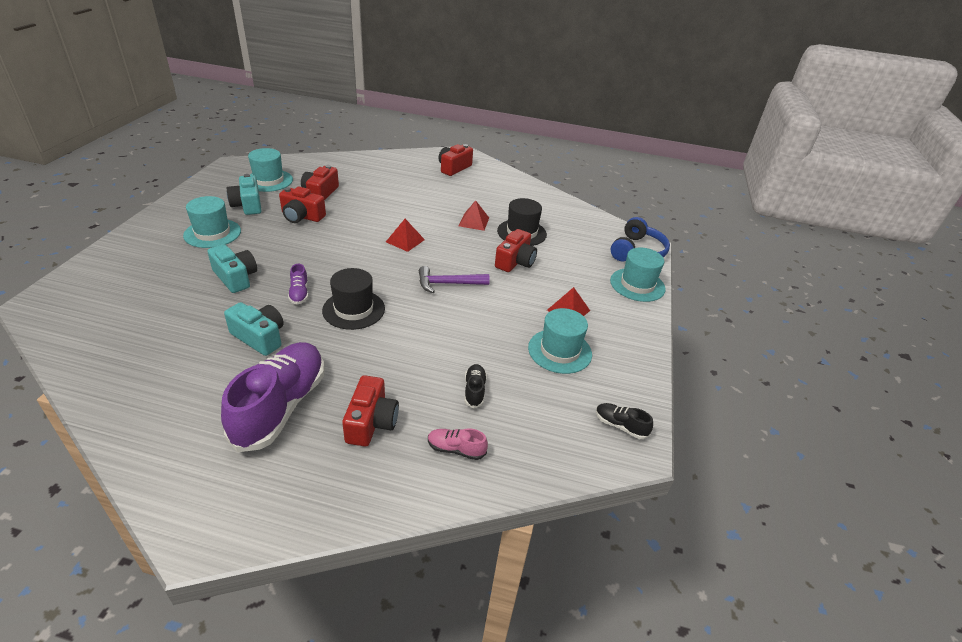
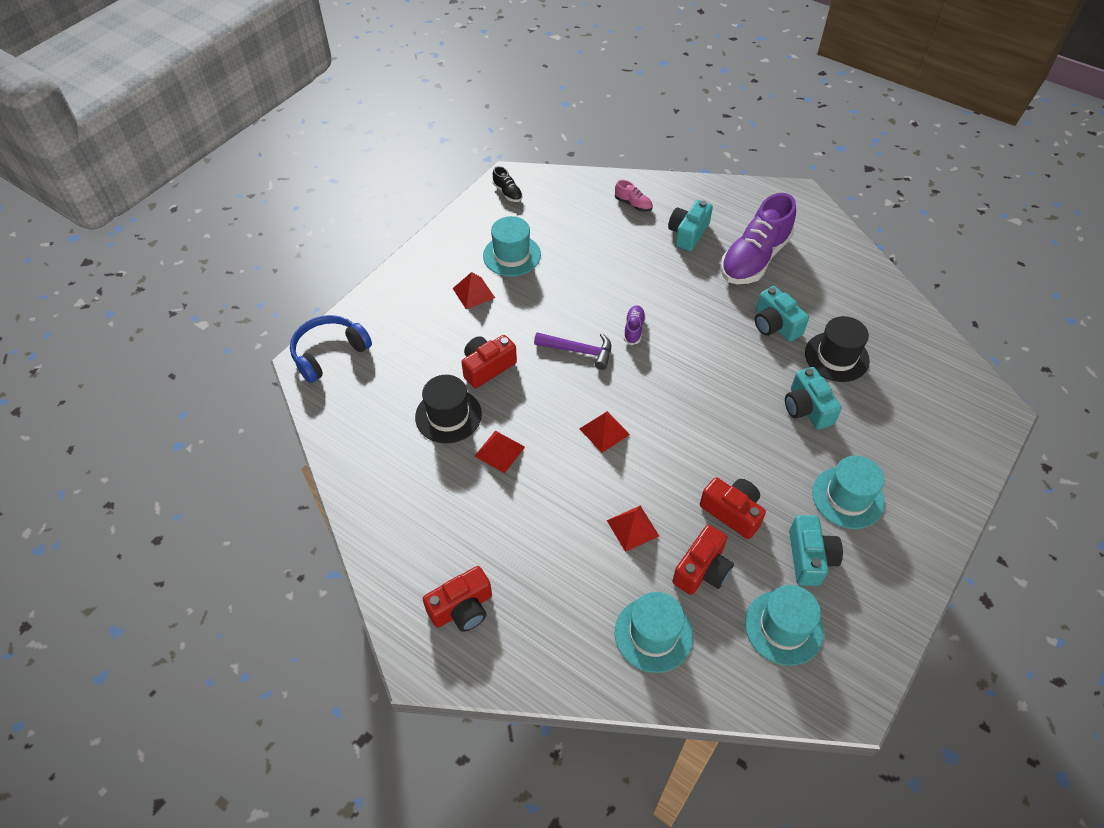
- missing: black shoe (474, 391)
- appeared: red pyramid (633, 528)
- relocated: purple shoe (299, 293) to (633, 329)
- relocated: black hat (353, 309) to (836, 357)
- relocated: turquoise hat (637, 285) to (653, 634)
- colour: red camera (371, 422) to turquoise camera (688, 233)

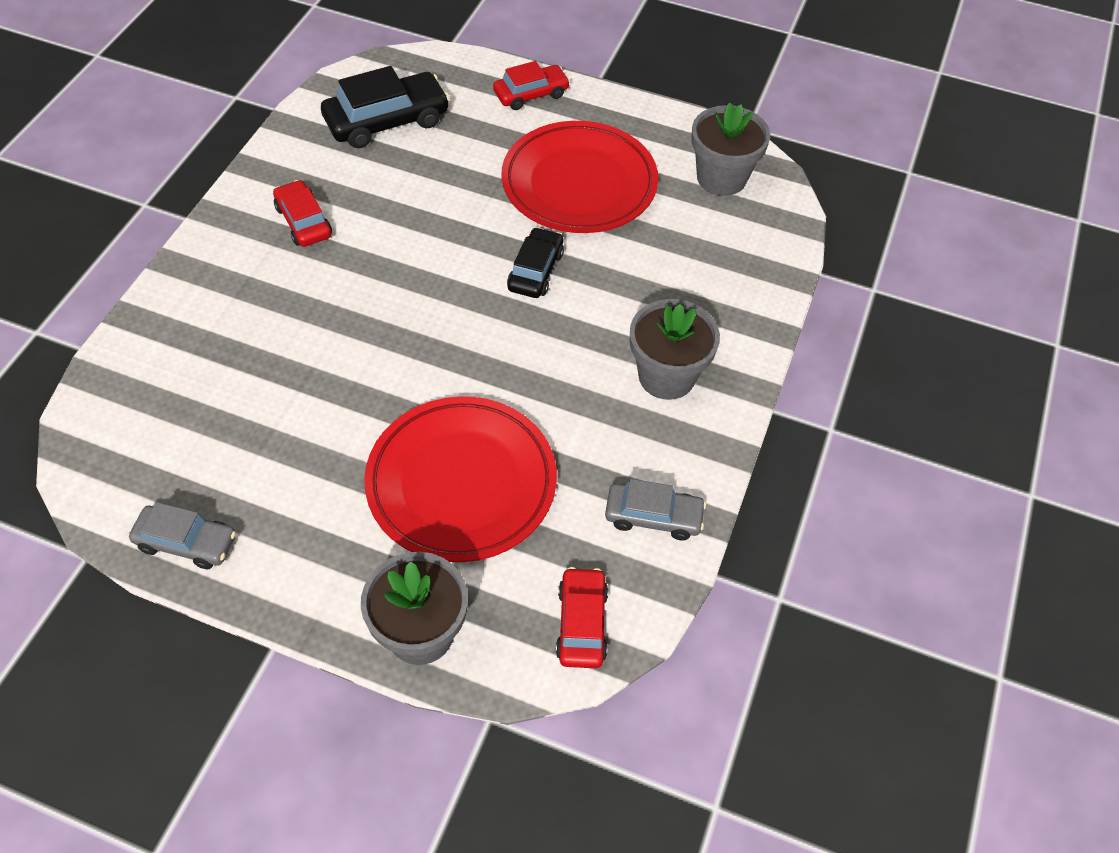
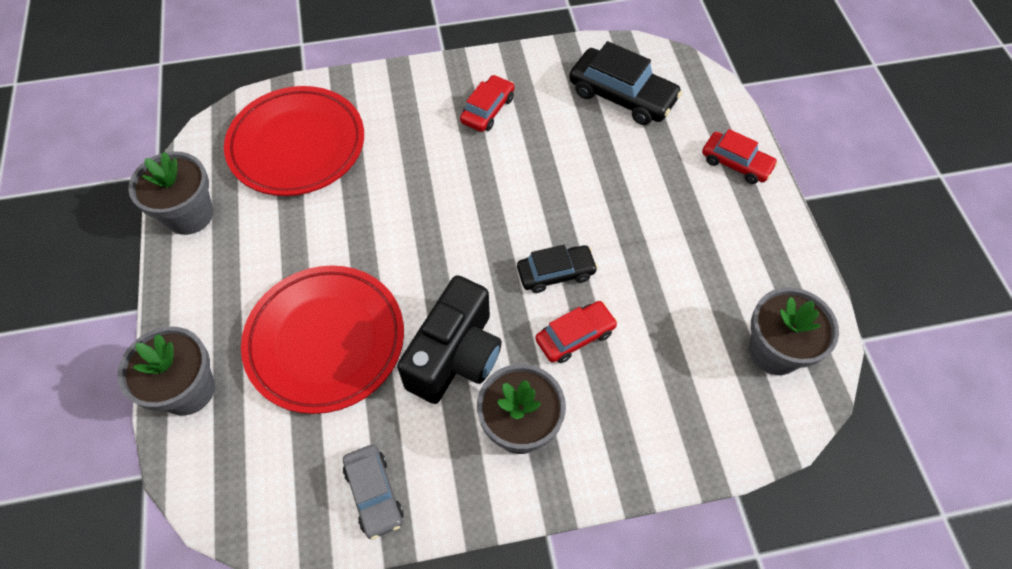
- appeared: black camera (455, 356)
- relocated: red plate (579, 183) to (297, 145)
- relocated: red car (581, 623) to (575, 336)
- exchanged: grey car (186, 542) to grey flower pot (189, 215)

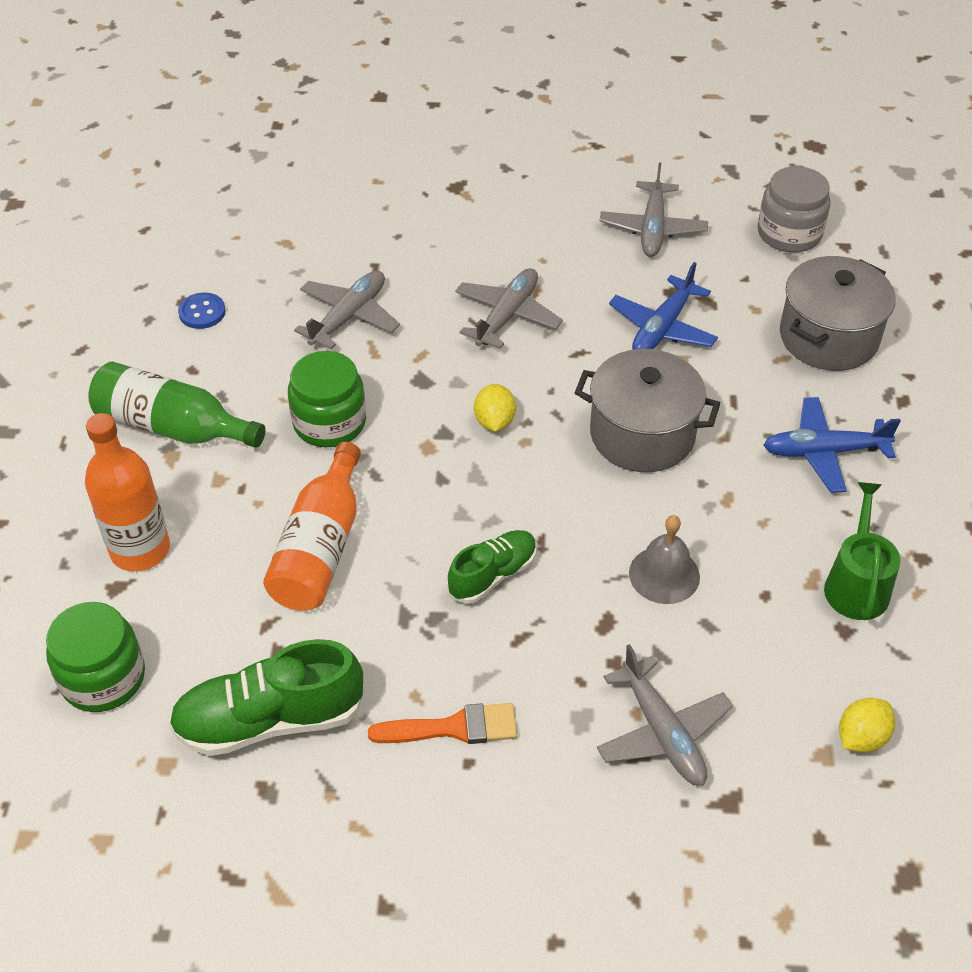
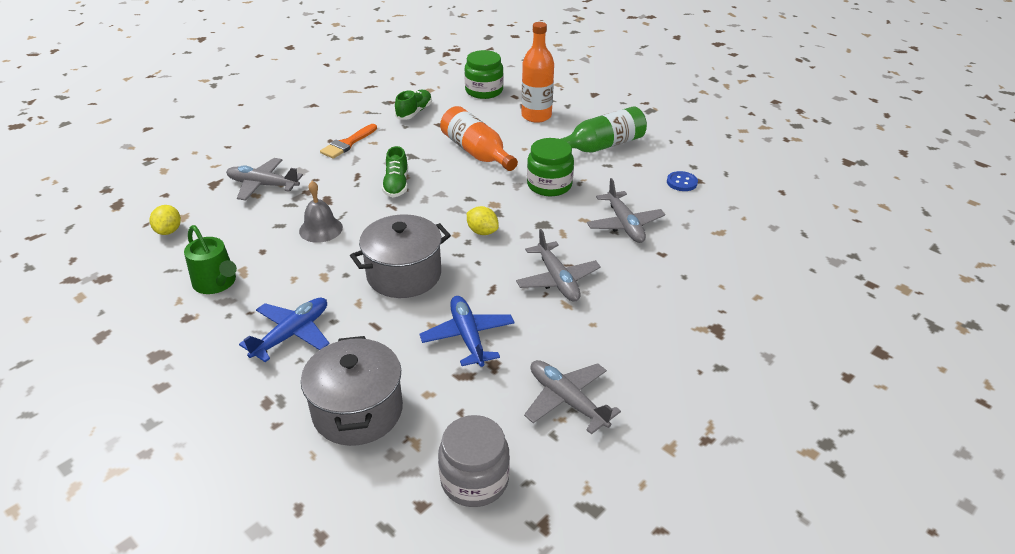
- size: green shoe (270, 720) = (414, 112) x0.61

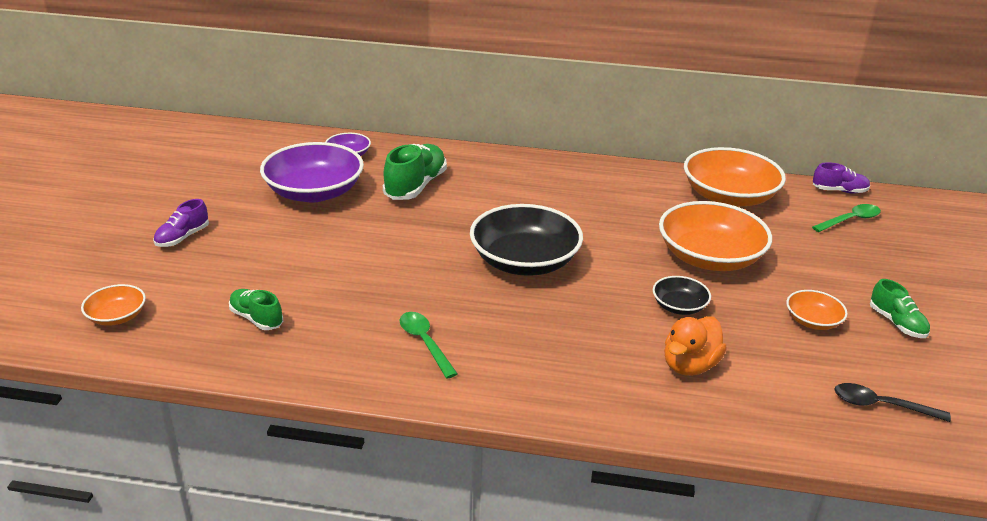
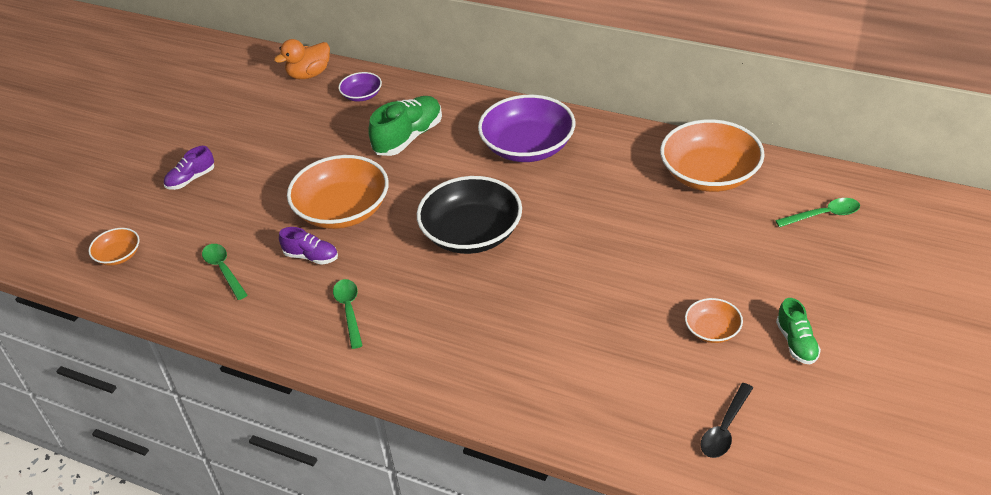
- missing: black bowl (679, 306)
- relocated: purple bowl (314, 192) to (528, 146)
- relocated: orange bowl (709, 257) to (343, 210)
- relocated: orange duck (689, 365) to (309, 74)
- relocated: purple shoe (839, 191) to (311, 257)
- exchanged: green shoe (256, 318) to green spoon (223, 270)
- spun: black spoon (881, 405) = (725, 428) 90 degrees counterclockwise

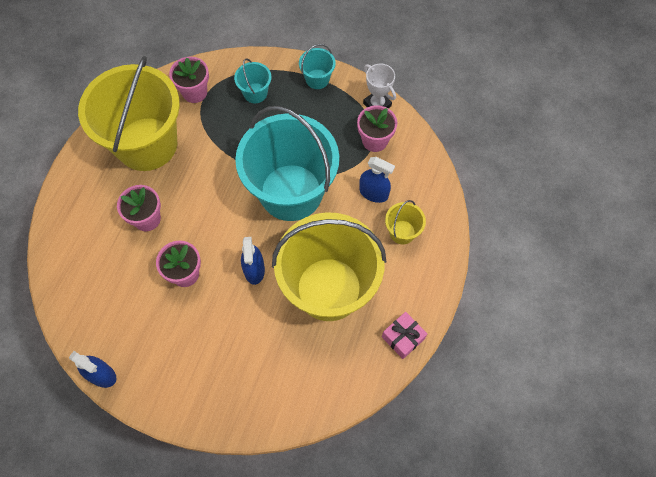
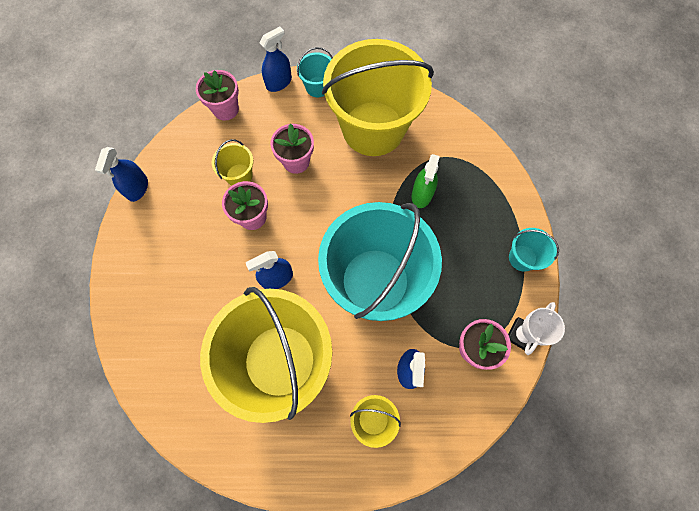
- missing: pink gift (403, 338)
- appeared: yellow bucket (239, 175)
- appeared: blue spray bottle (279, 82)
- appeared: green spray bottle (422, 194)
- relocated: pink flower pot (194, 92) to (226, 109)
- relocated: turquoise bucket (255, 93) to (317, 87)

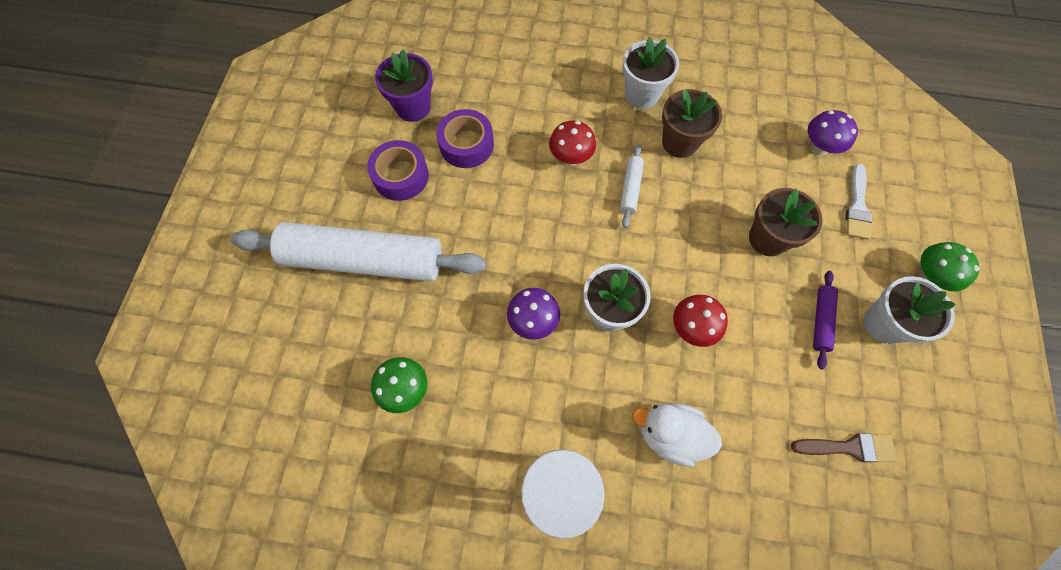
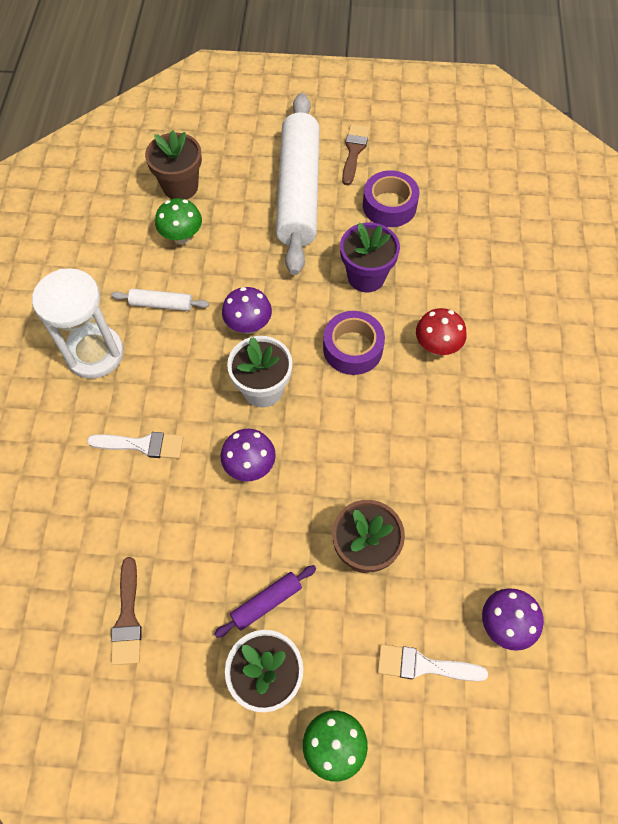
- missing: white flower pot (641, 94)
- appeared: brown brush (354, 151)
- relocated: purple flower pot (413, 107) to (366, 276)
- relocated: purple tape (466, 145) to (353, 348)
- relocated: white rolling pin (630, 189) to (161, 304)
- relocated: brown flower pot (679, 142) to (180, 187)
- exchanged: white duck (670, 435) to white brush (142, 445)
- colour: red mushroom (692, 328) to purple mushroom (250, 466)
- spun: purple rolling pin (821, 321) = (266, 603) 45 degrees counterclockwise

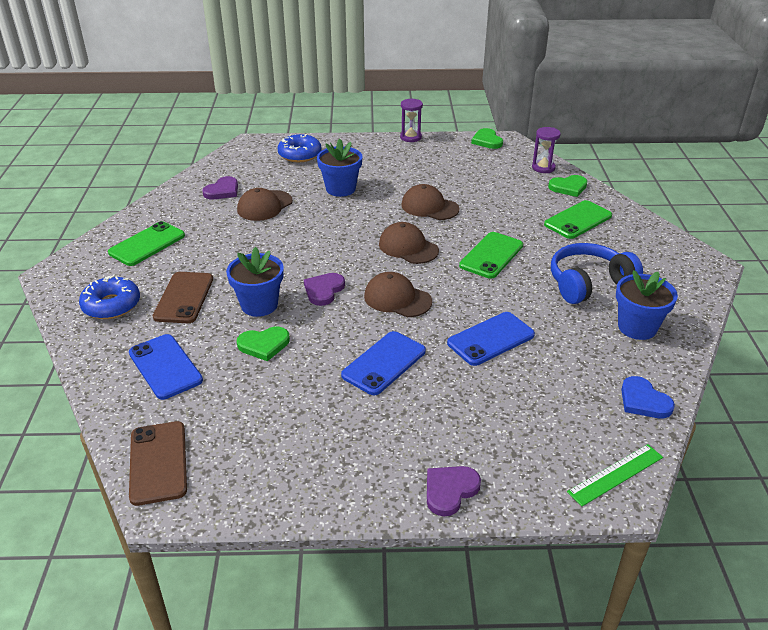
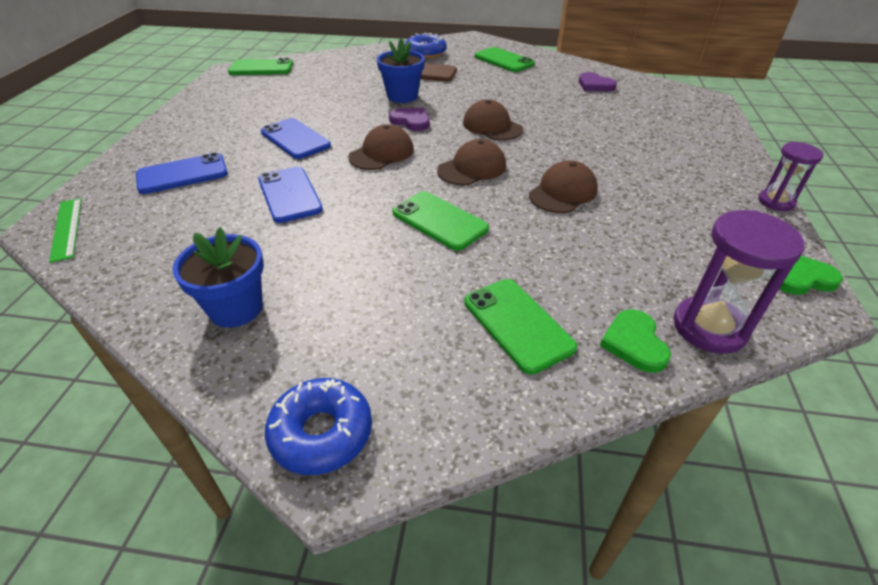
- missing: green heart (264, 345)
- missing: blue flower pot (340, 189)
- missing: purple heart (450, 490)
- missing: blue headphones (588, 283)
- missing: blue heart (643, 401)
- relocated: blue phone (165, 367) to (182, 174)
- relocated: brown cap (264, 206) to (492, 126)
- relocated: blue donut (300, 154) to (321, 433)
- colour: brown phone (158, 462) to green phone (261, 68)
- size: purple hourglass (543, 168) = (709, 327) x1.59

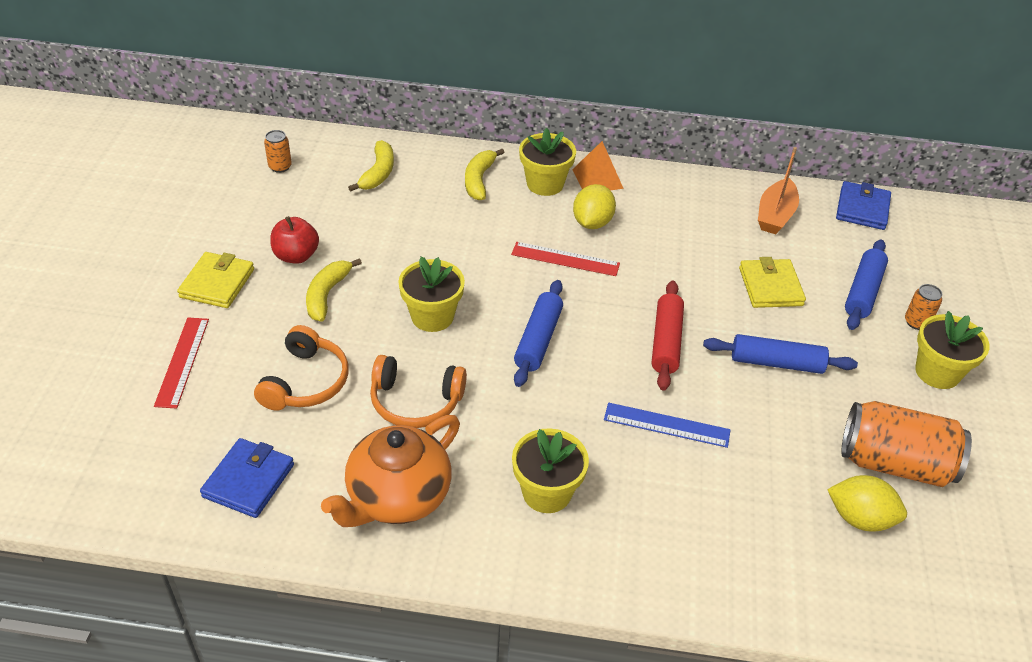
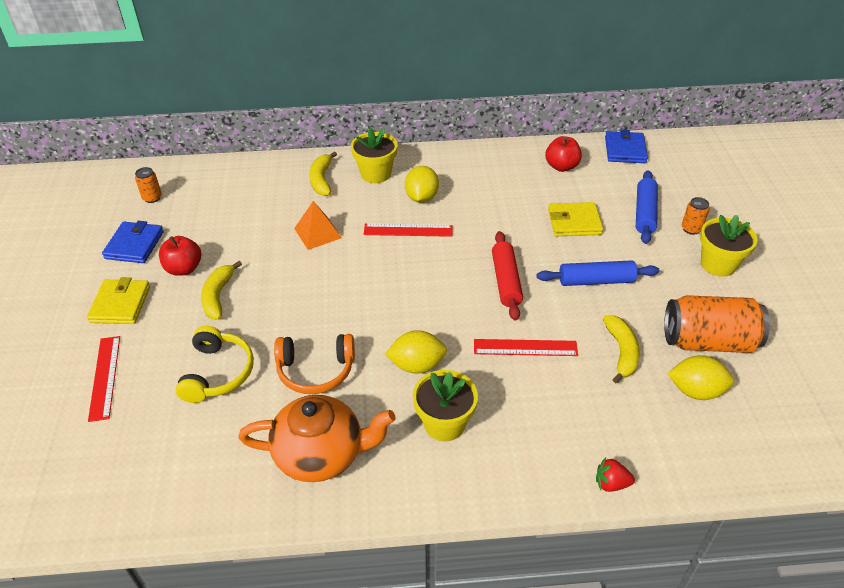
- missing: yellow flower pot (432, 316)
- missing: blue rolling pin (538, 340)
- appeared: yellow lemon (417, 365)
- appeared: red strawberry (611, 483)
- relocated: blue wallet (249, 481) to (134, 245)
- relocated: yellow banana (378, 173) to (621, 352)
- relocated: orange pyramid (597, 178) to (317, 233)
- exchanged: orange boat (775, 215) to red apple (561, 166)
- colour: orange headphones (305, 382) to yellow headphones (217, 373)
- colour: blue ruler (666, 425) to red ruler (525, 348)
- spun: orange teapot (397, 496) = (321, 454) 120 degrees counterclockwise
- spun: yellow wallet (770, 286) = (574, 222) 75 degrees counterclockwise

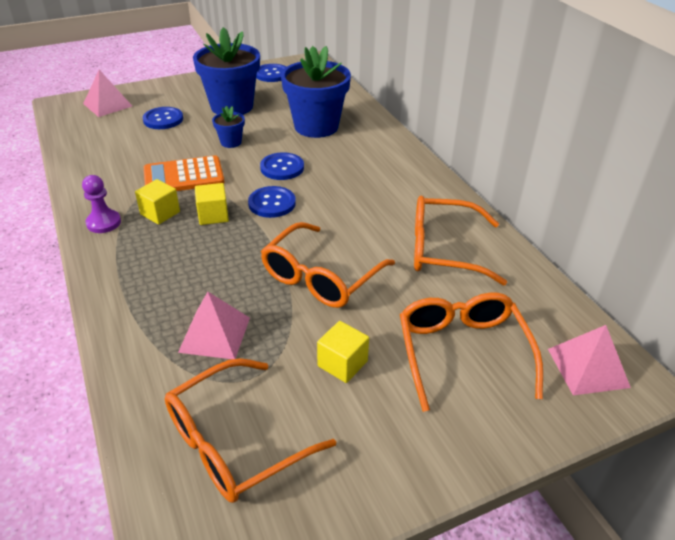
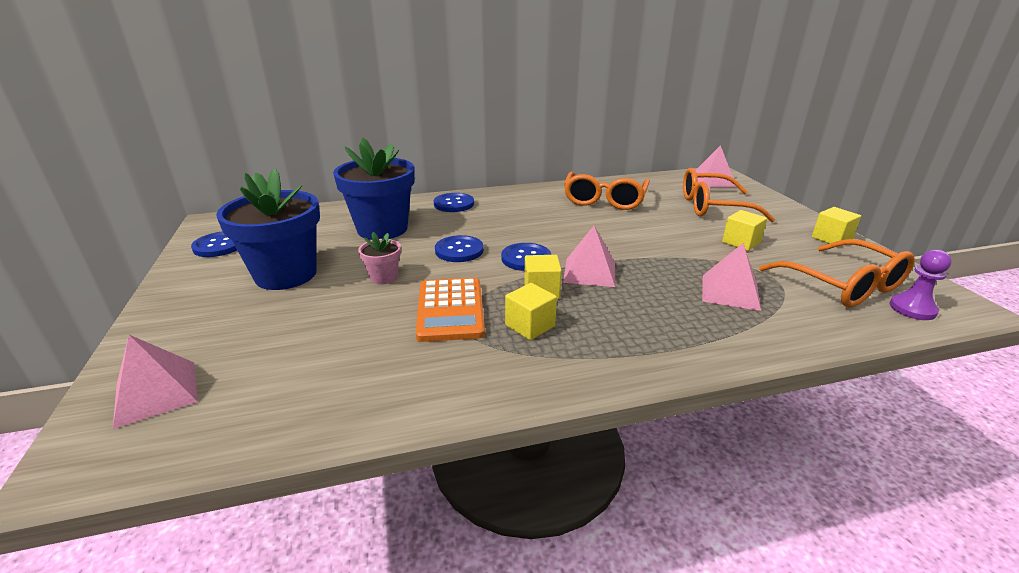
- missing: orange glasses (320, 277)
- appeared: pink pyramid (589, 272)
- appeared: yellow cube (831, 239)
- relocated: purple pawn (104, 223) to (912, 309)
- relocated: blue button (163, 119) to (454, 204)
- colour: blue flower pot (231, 142) to pink flower pot (384, 277)

